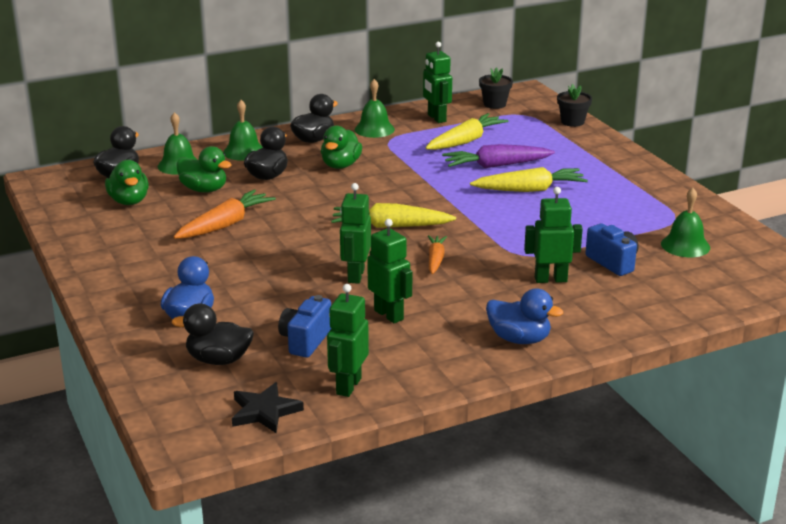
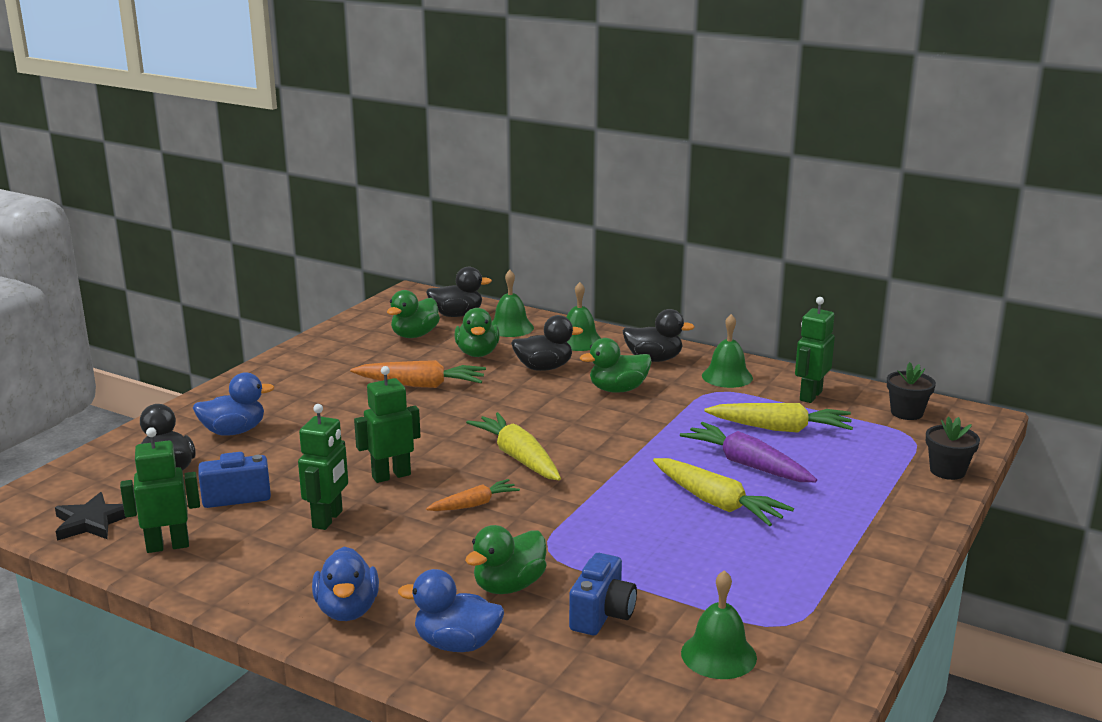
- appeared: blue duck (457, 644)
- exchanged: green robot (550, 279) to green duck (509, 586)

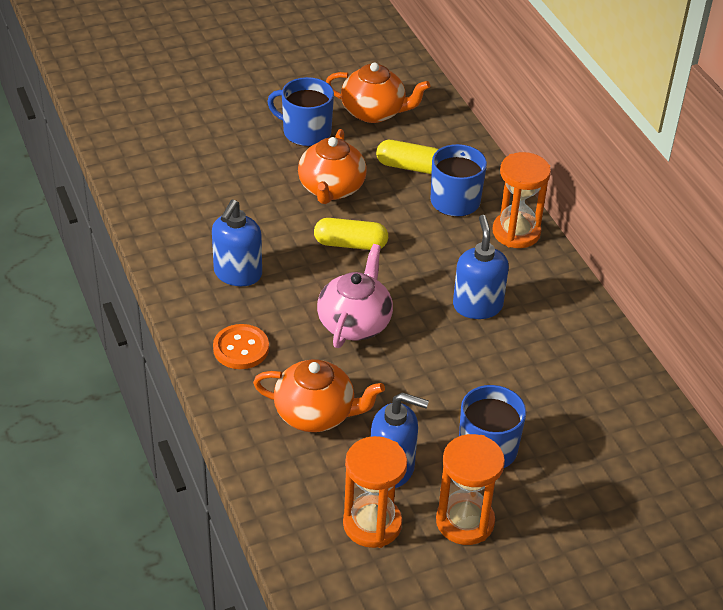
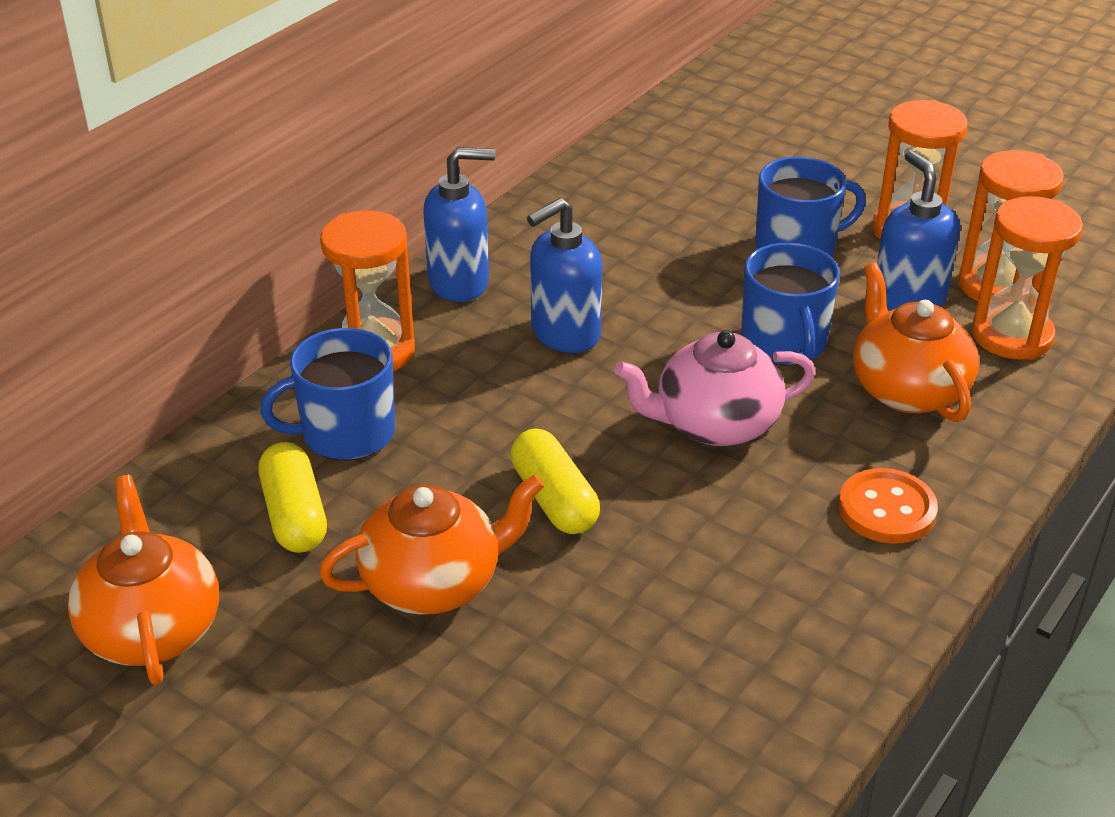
- appeared: orange hourglass (1011, 336)
- relocated: blue soap dispenser (237, 274) to (459, 282)
- relocated: blue mug (305, 132) to (784, 343)

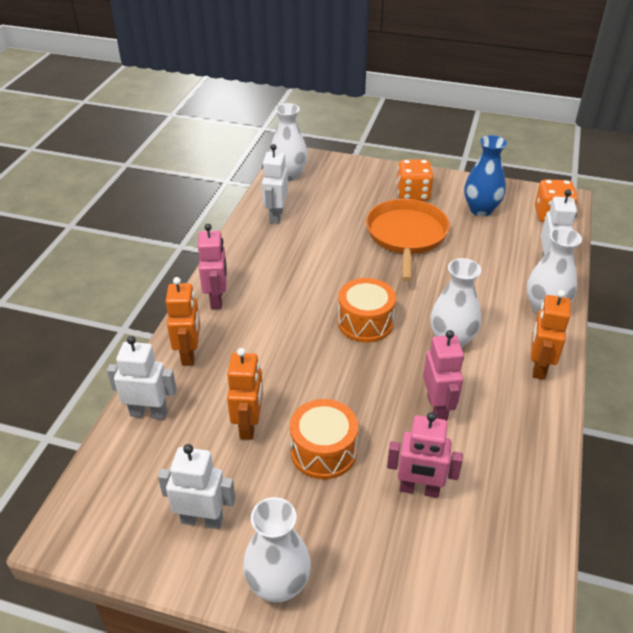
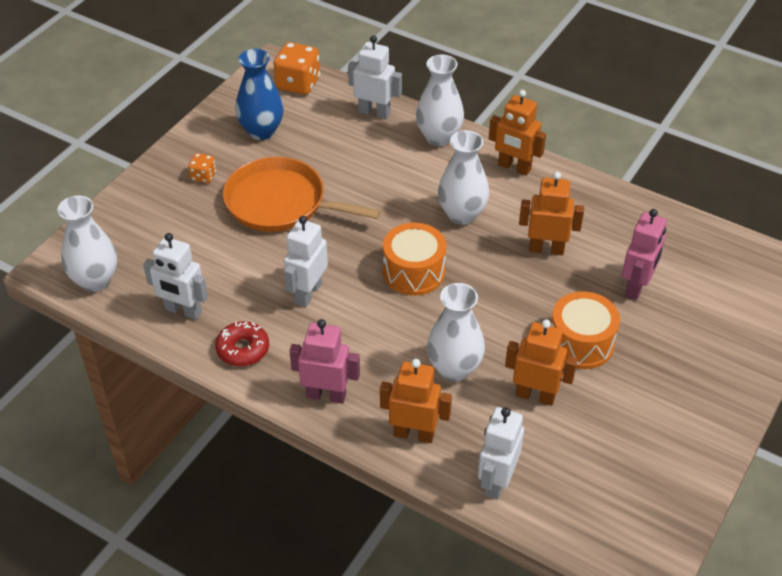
- appeared: red donut (243, 349)
- relocated: white robot (202, 520) to (308, 293)
- relocated: white vase (278, 585) to (454, 369)
- colour: pink robot (437, 407) to orange robot (546, 249)
- size: orange dice (413, 194) = (203, 176) x0.54

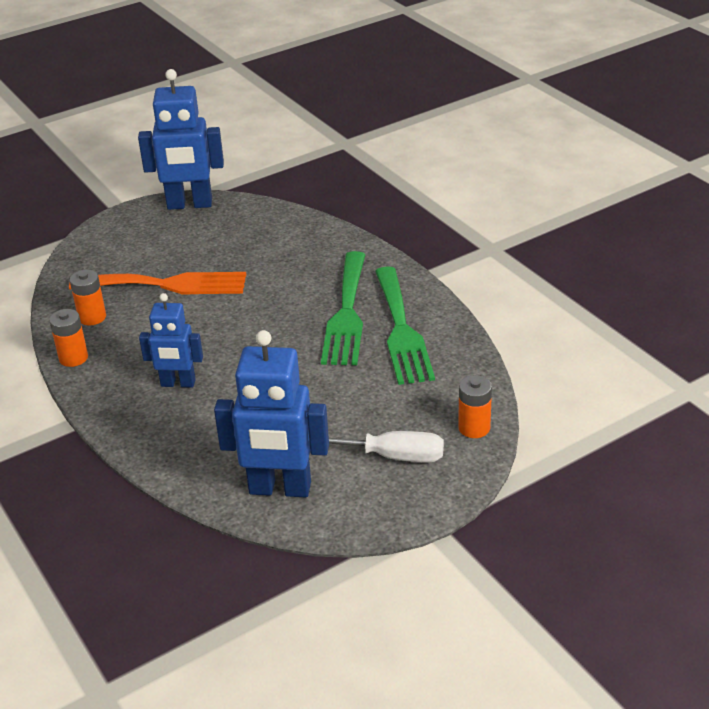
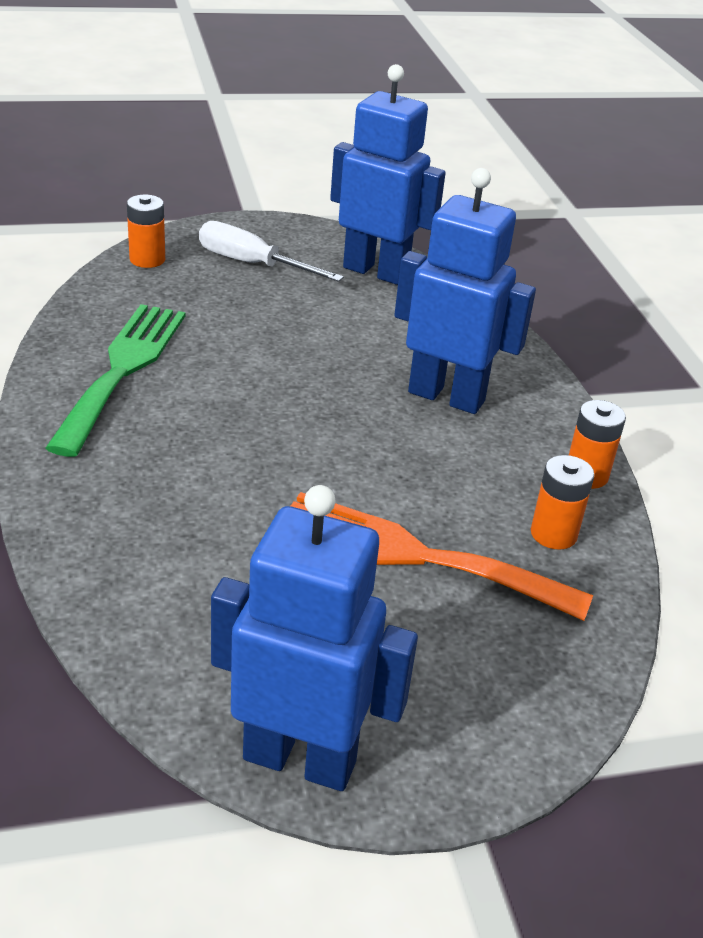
- missing: green fork (346, 314)
- size: blue robot (178, 383) = (446, 396) x1.61

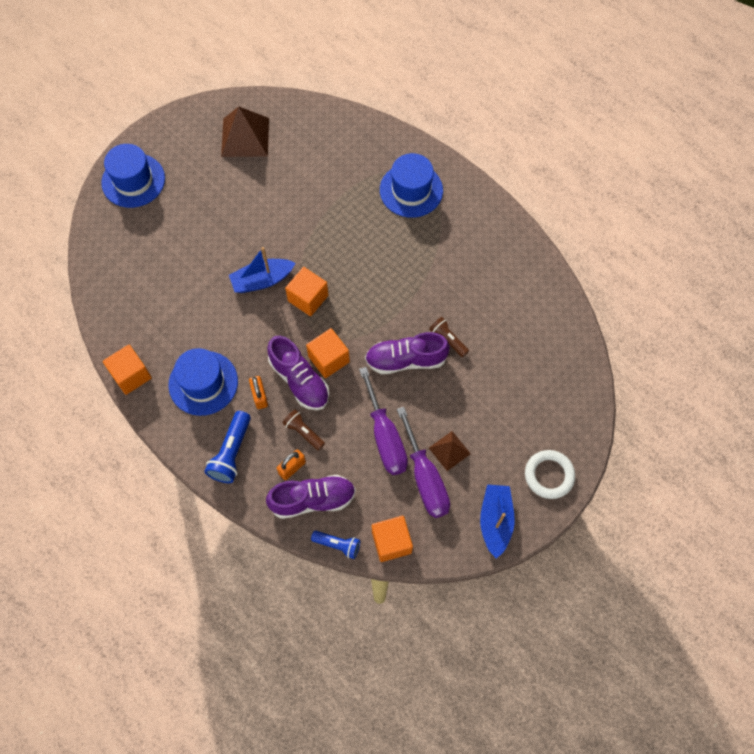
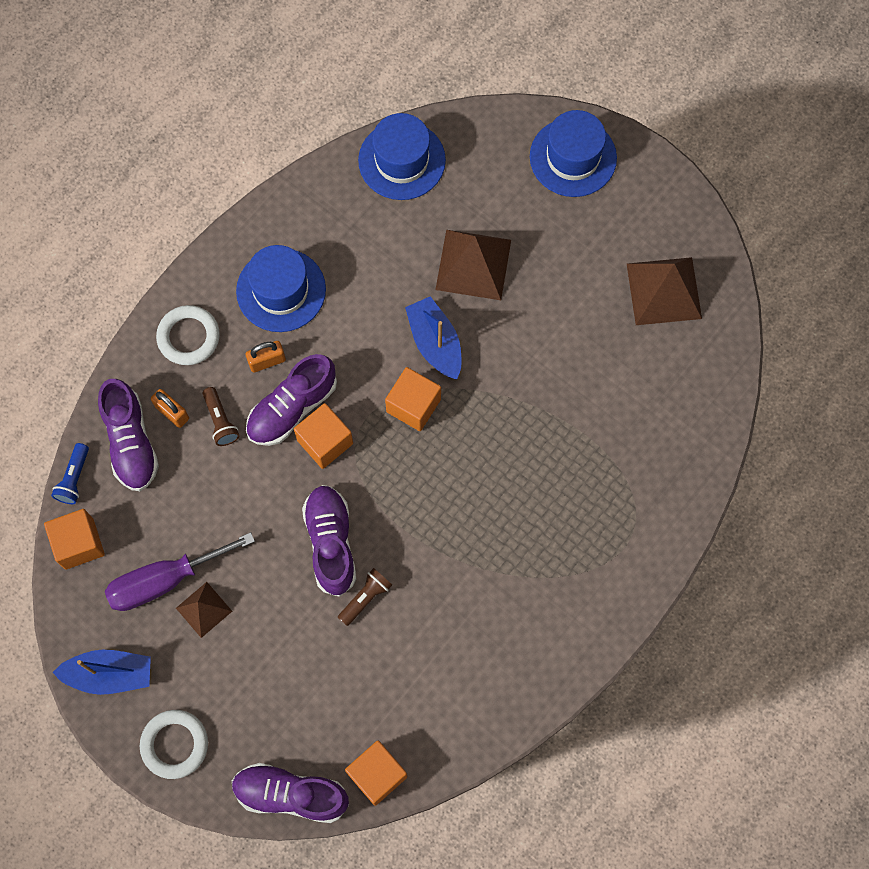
- missing: purple screwdriver (385, 437)
- appeared: purple shoe (291, 794)
- appeared: brown pyramid (473, 264)
- relocated: orange cube (131, 375) to (377, 774)
- relocated: blue hat (411, 190) to (402, 160)
- exchanged: blue flashlight (231, 453) to white ring (188, 337)
- spun: brown flashlight (303, 432) = (220, 421) 120 degrees clockwise

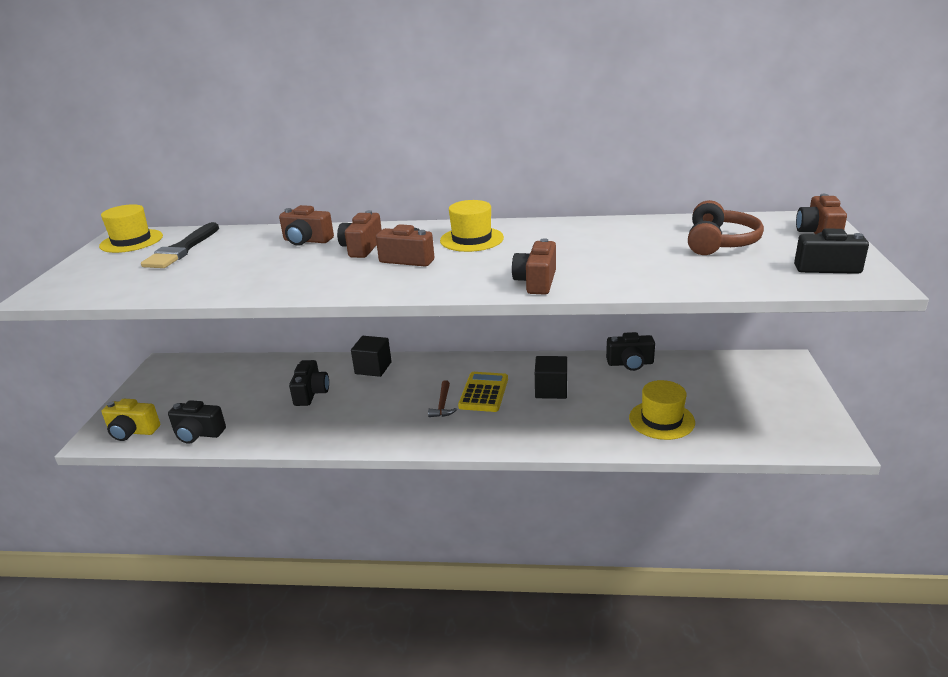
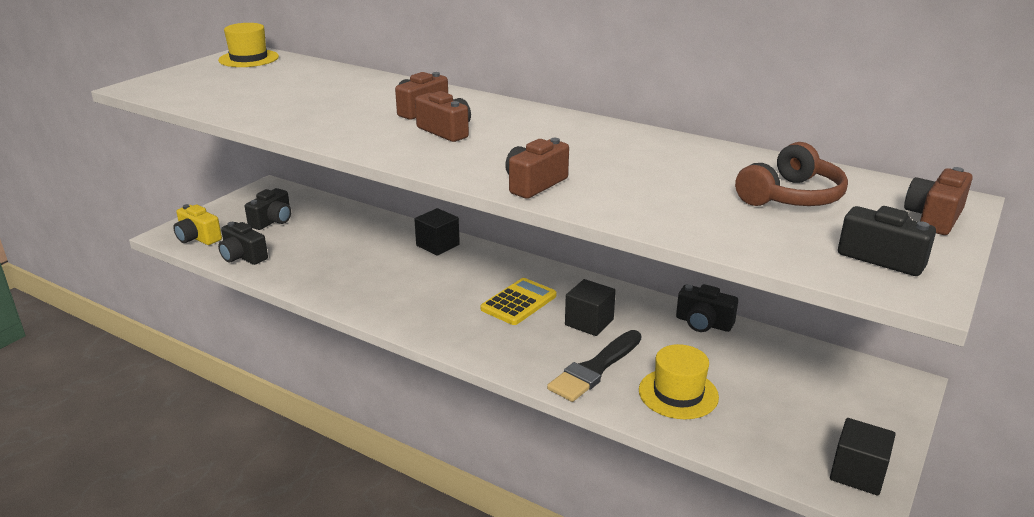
- missing: brown camera (307, 241)
- missing: brown hammer (443, 404)
- missing: yellow hat (471, 239)
- appeared: black cube (857, 473)
- relocated: black brush (182, 249) to (595, 369)
- relocated: black camera (311, 393) to (272, 221)

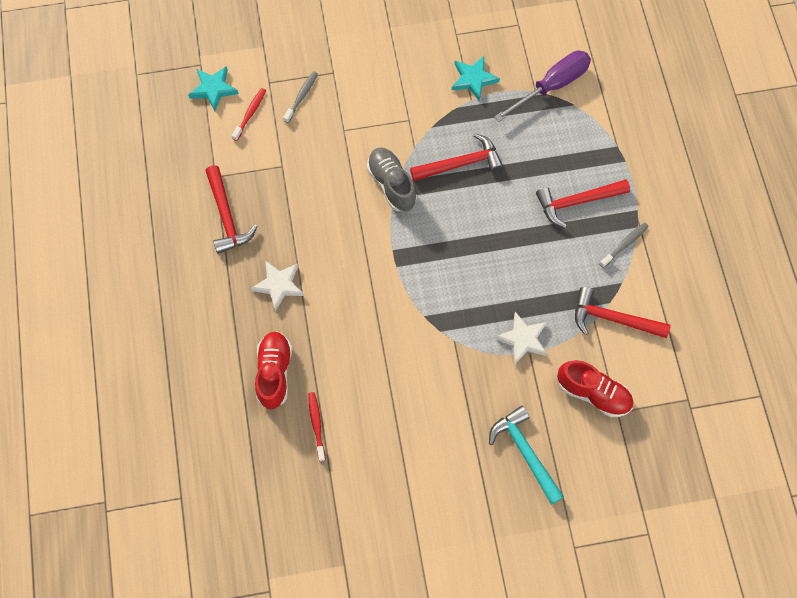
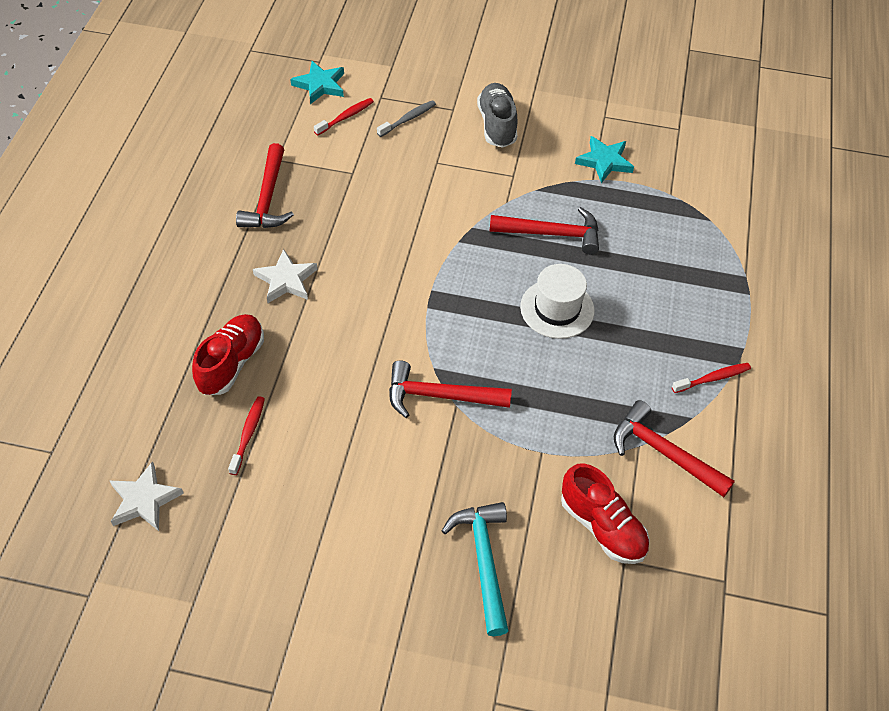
- missing: purple screwdriver (551, 86)
- appeared: white hat (557, 309)
- relocated: grey shoe (391, 184) to (497, 125)
- relocated: white star (523, 339) to (144, 500)
- relocated: red hammer (576, 202) to (439, 396)
- colour: grey toothbrush (625, 244) to red toothbrush (713, 378)

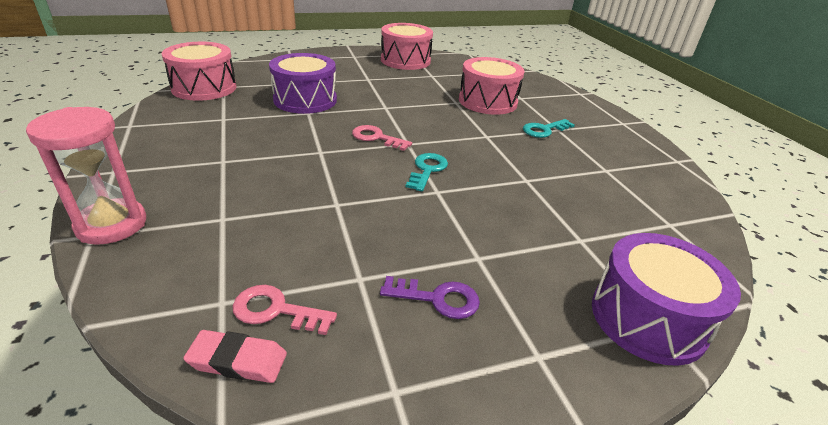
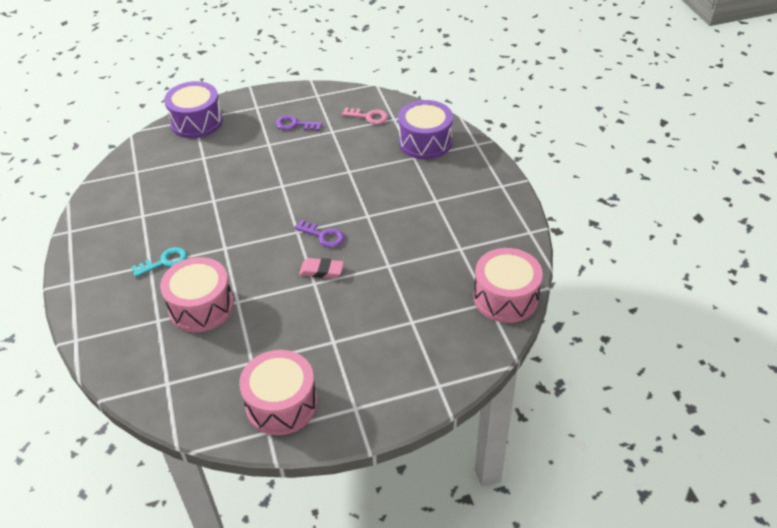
- missing: pink hourglass (111, 225)
- missing: turquoise key (427, 170)
- relocated: pink eraser (238, 361) to (321, 271)
- relocated: purple drum (305, 100) to (425, 142)
- colour: pink key (376, 138) to purple key (323, 236)

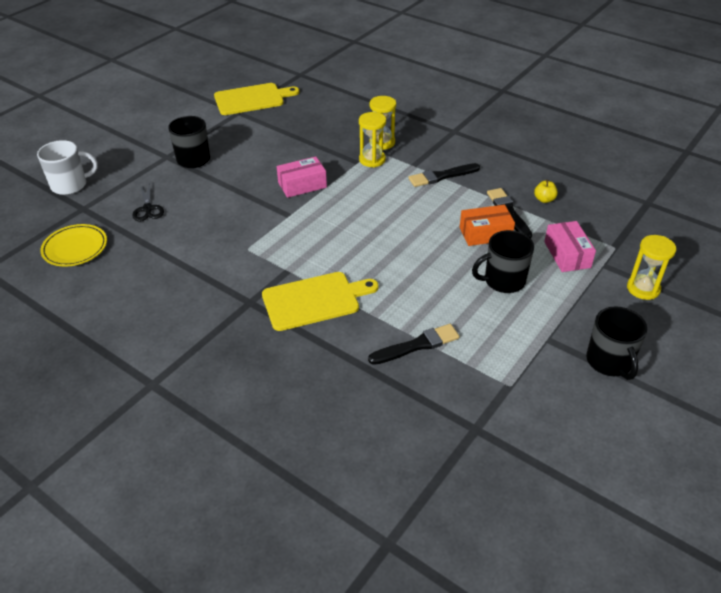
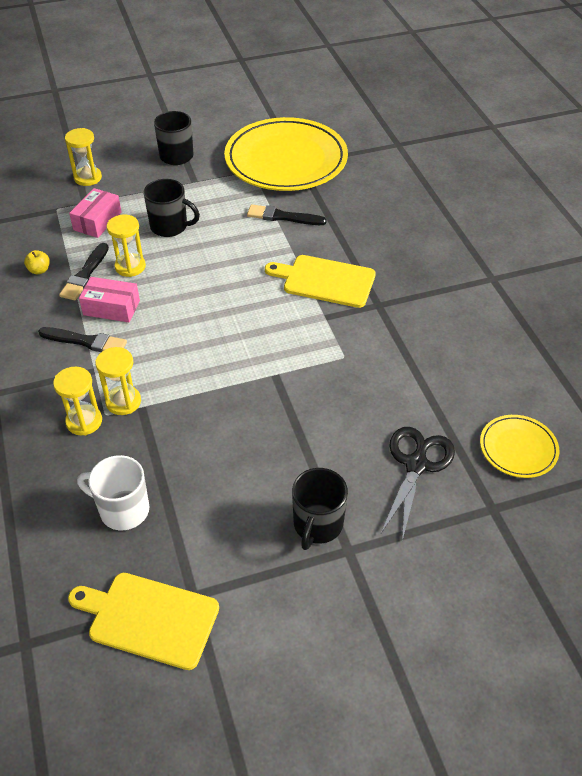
- appeared: yellow plate (286, 160)
- relocated: white mug (70, 185) to (123, 510)
- relocated: pink box (302, 185) to (111, 308)
- exchanged: orange box (485, 233) to yellow hourglass (130, 266)
- size: black scissors (148, 209) = (416, 465) x1.64

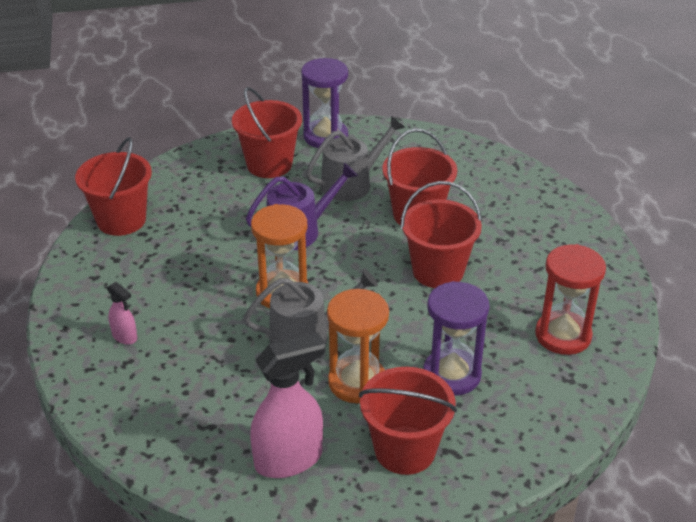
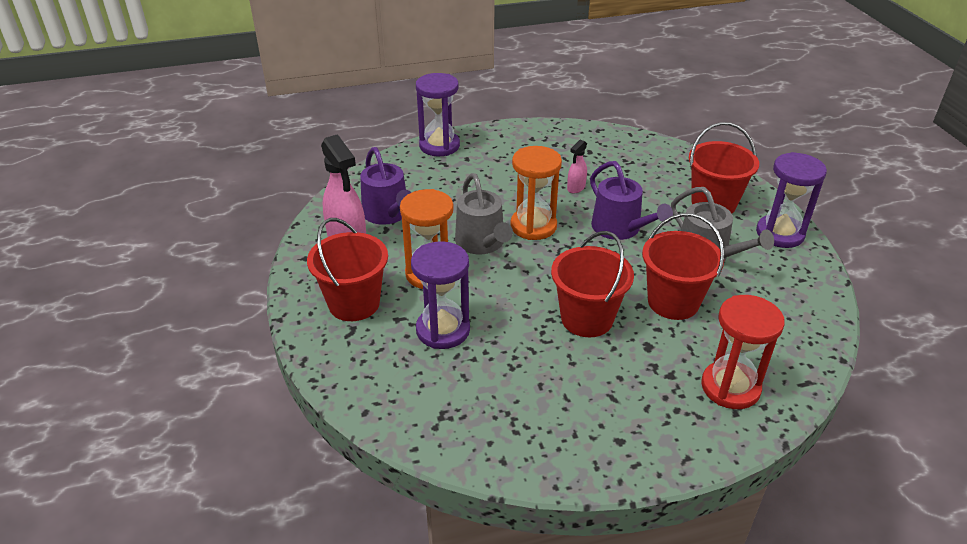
- missing: red bucket (121, 220)
- appeared: purple watering can (388, 214)
- appeared: purple hourglass (439, 146)
- relocated: pink spray bottle (125, 337) to (576, 188)
- relocated: red hourglass (563, 335) to (730, 387)

